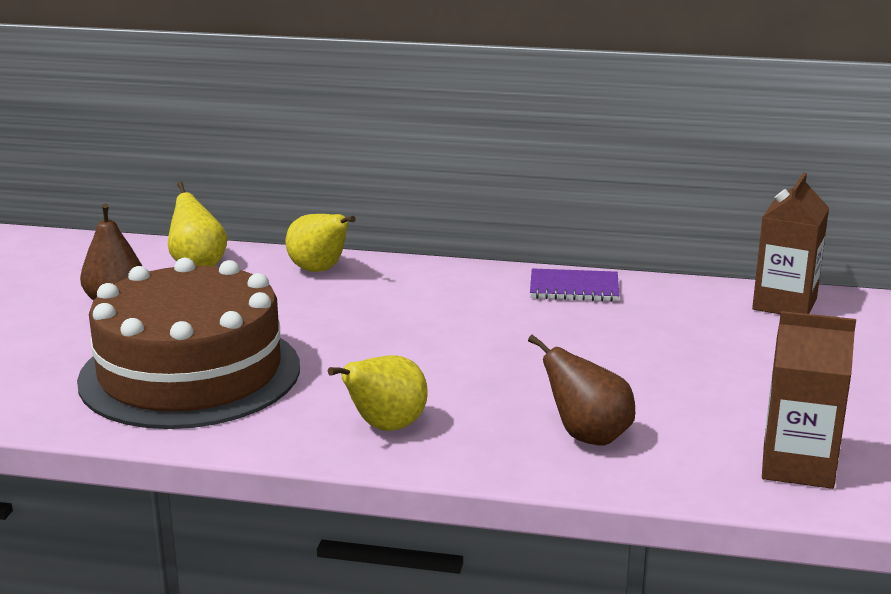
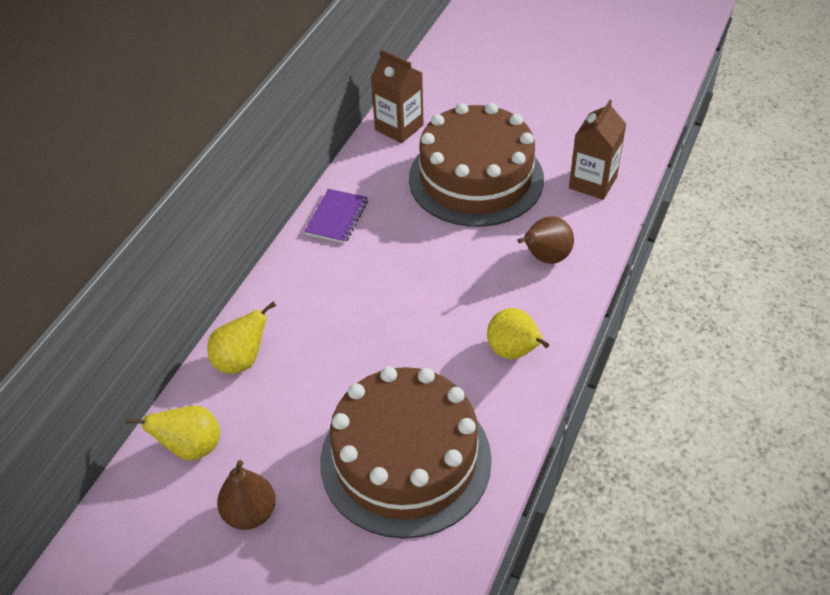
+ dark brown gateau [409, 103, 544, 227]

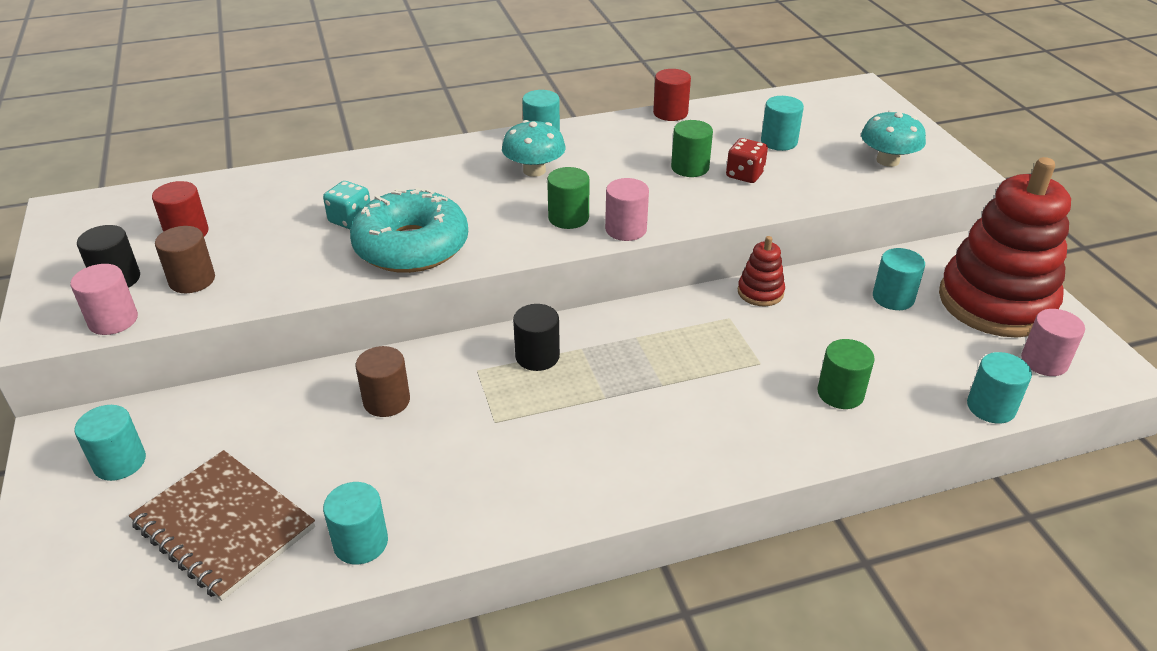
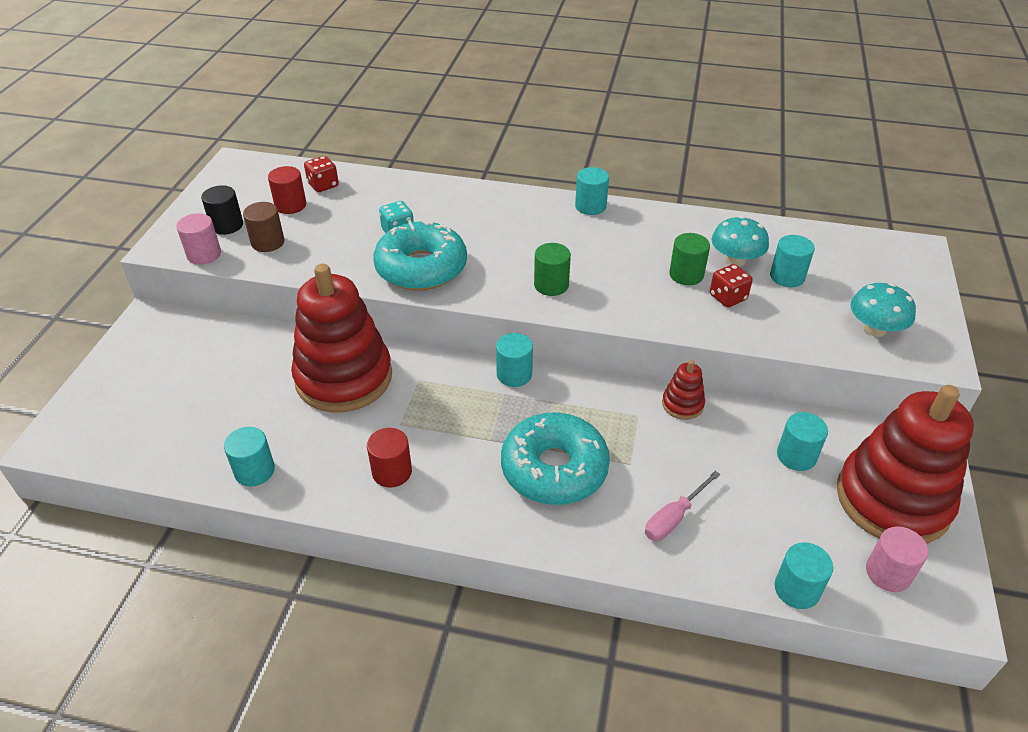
~ turquoise cylinder shape [74, 405, 146, 481] to [496, 333, 533, 387]
- dark brown notebook [129, 450, 315, 601]
~ dark brown cylinder shape [355, 346, 410, 417] to crimson stacking rings [291, 264, 392, 412]
~ turquoise fungus [502, 120, 566, 177] to [711, 216, 769, 267]
- black cylinder shape [513, 304, 560, 371]
- pink cylinder shape [605, 178, 649, 241]
~ crimson cylinder shape [653, 69, 691, 121] to [367, 428, 412, 488]
~ green cylinder shape [818, 339, 875, 409] to pink screwdriver [645, 471, 720, 541]
+ crimson die [304, 156, 339, 192]
+ turquoise doughnut [501, 413, 610, 505]

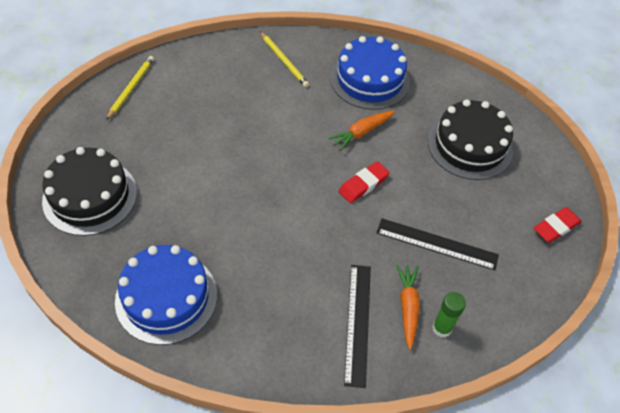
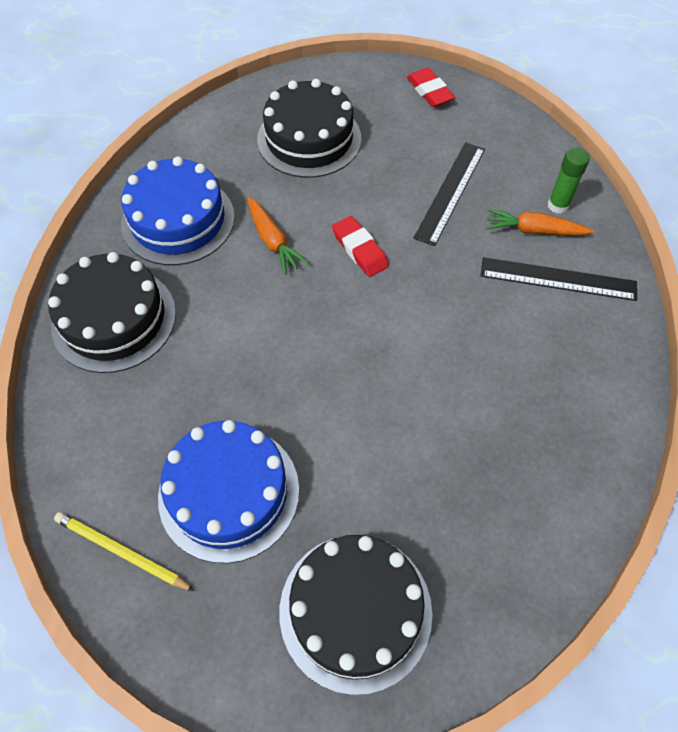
~ cobalt gateau [115, 245, 217, 345] to [158, 420, 299, 563]
~ yellow wooden pencil [260, 32, 309, 87] to black gateau [48, 252, 176, 373]

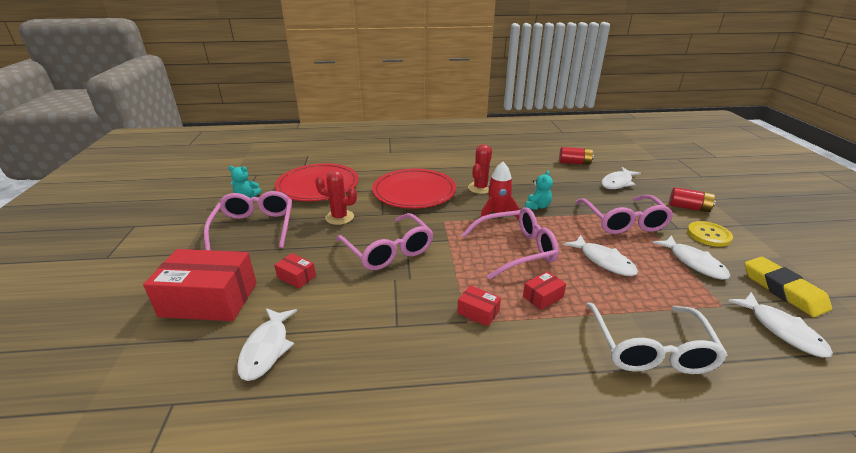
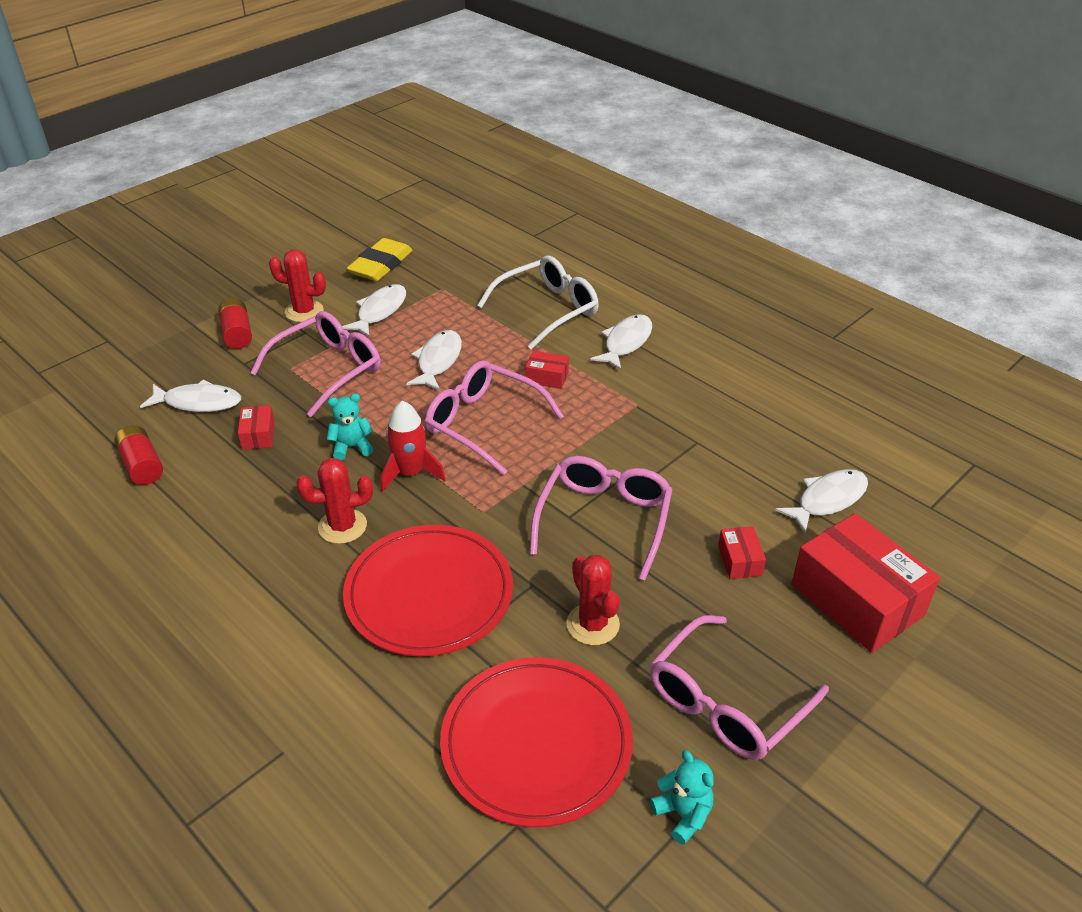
~ crimson package [457, 285, 501, 326] to [238, 405, 275, 450]
~ yellow button [687, 221, 733, 247] to crimson cactus [269, 249, 326, 322]
~ white fish figure [728, 292, 833, 357] to [590, 314, 652, 370]

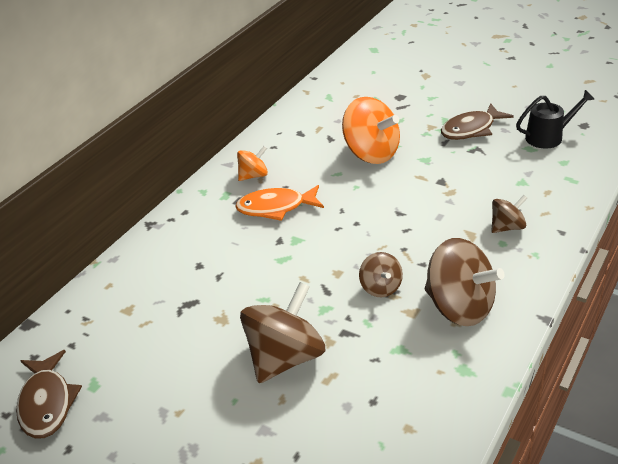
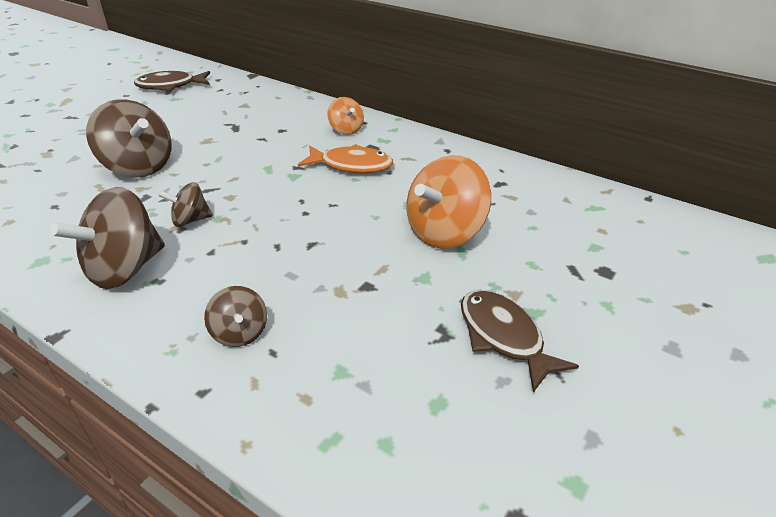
~ bright orange fish figure [235, 185, 324, 221] = [298, 144, 393, 173] 105 degrees clockwise
~ bright orange spinning top [237, 146, 268, 181] to [327, 97, 364, 135]
- black sprinkling can [516, 90, 595, 149]

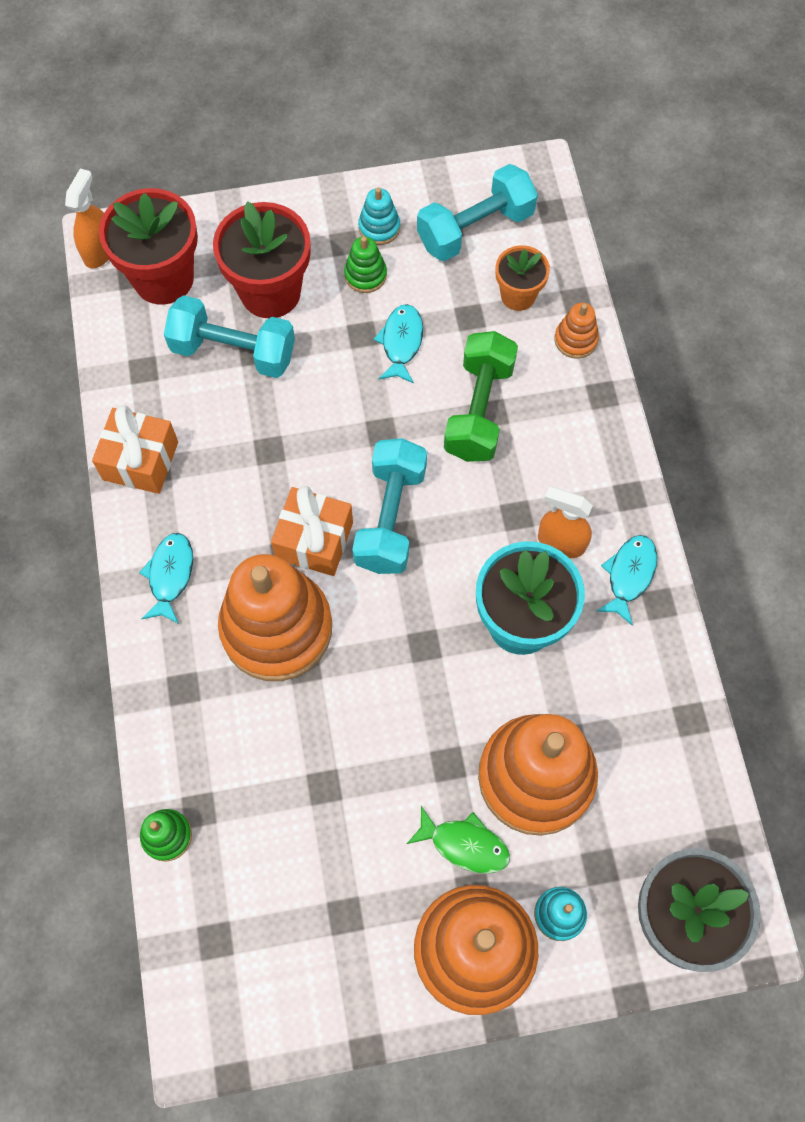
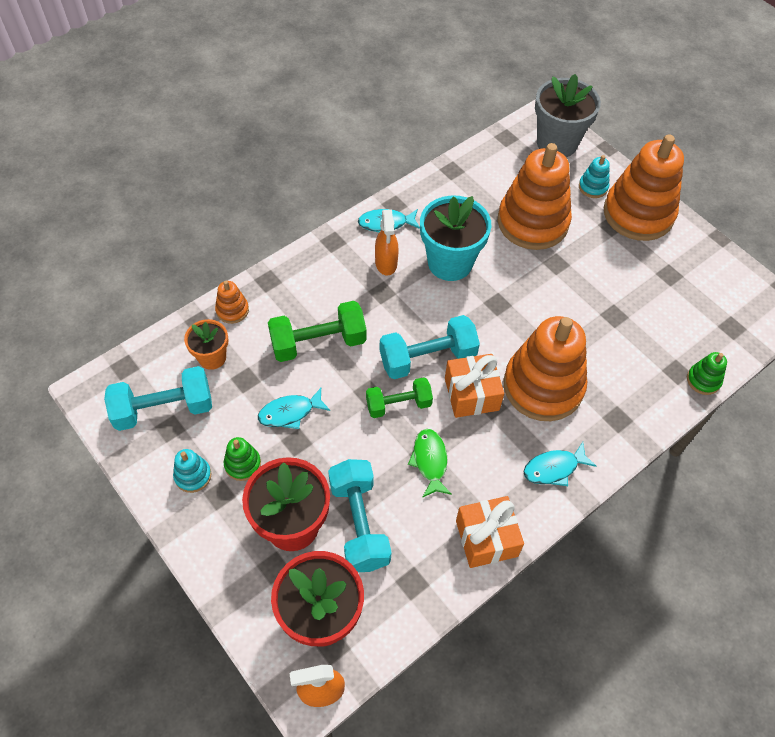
~ green fish figure [407, 806, 510, 874] to [408, 429, 452, 498]
~ turquoise hand weight [417, 164, 538, 261] = [104, 366, 212, 431] 45 degrees counterclockwise
+ green hand weight [366, 377, 433, 418]

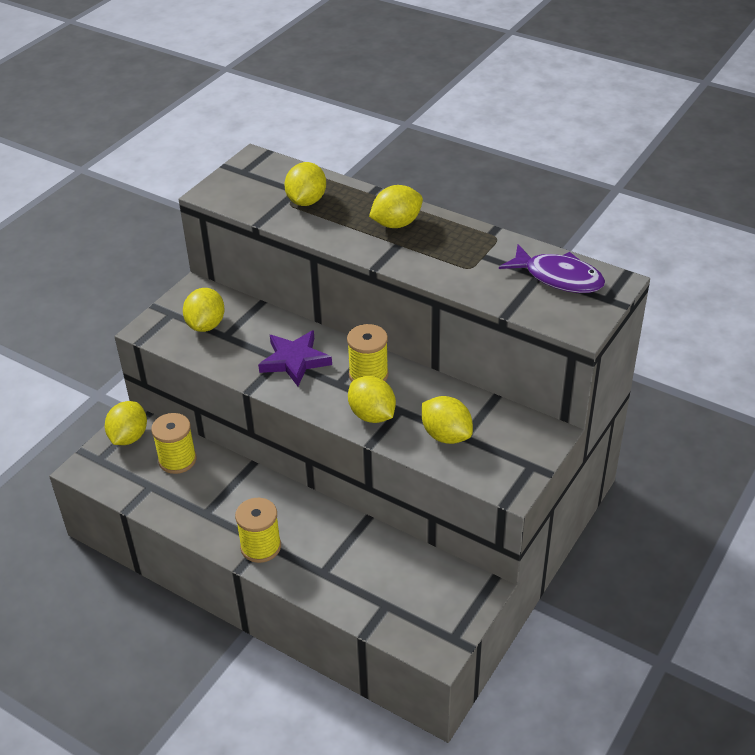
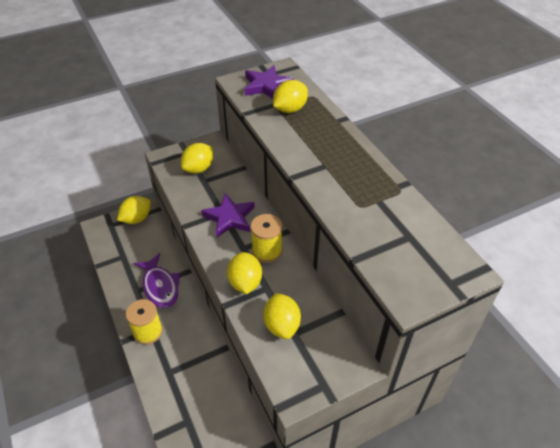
- yellow bobbin [151, 413, 196, 474]
- yellow toy lemon [369, 185, 423, 228]
~ violet fish figure [499, 244, 605, 293] to [133, 253, 180, 308]
+ violet star [245, 65, 294, 99]

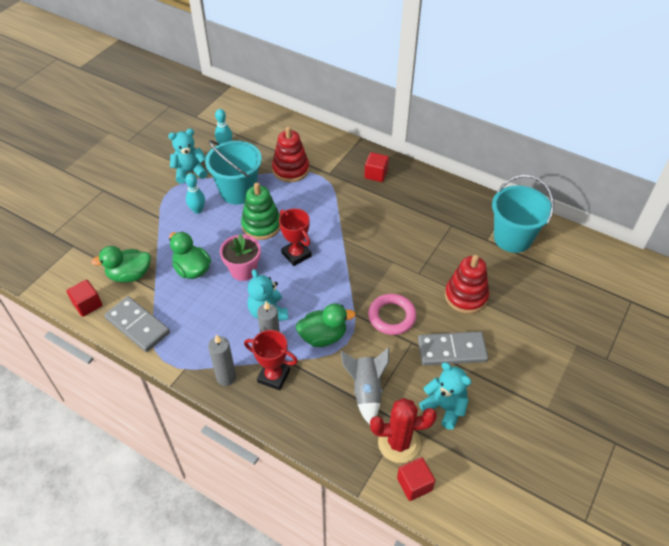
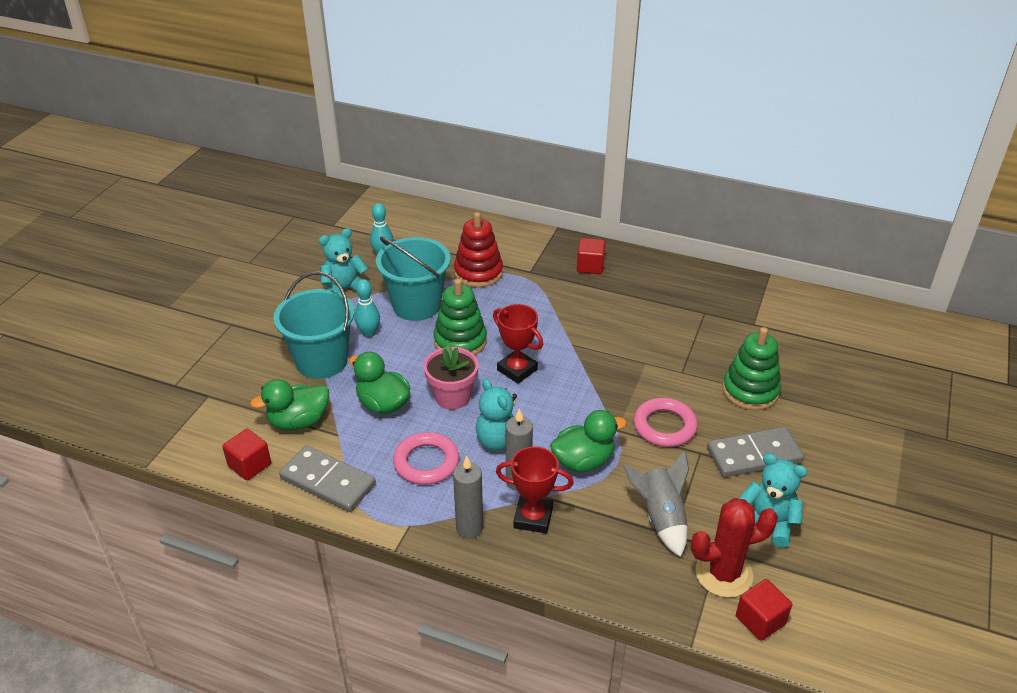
~ crimson stacking rings [445, 255, 489, 314] to green stacking rings [722, 327, 781, 410]
~ turquoise bucket [492, 175, 554, 253] to [273, 271, 354, 379]
+ pink torus [393, 432, 459, 485]

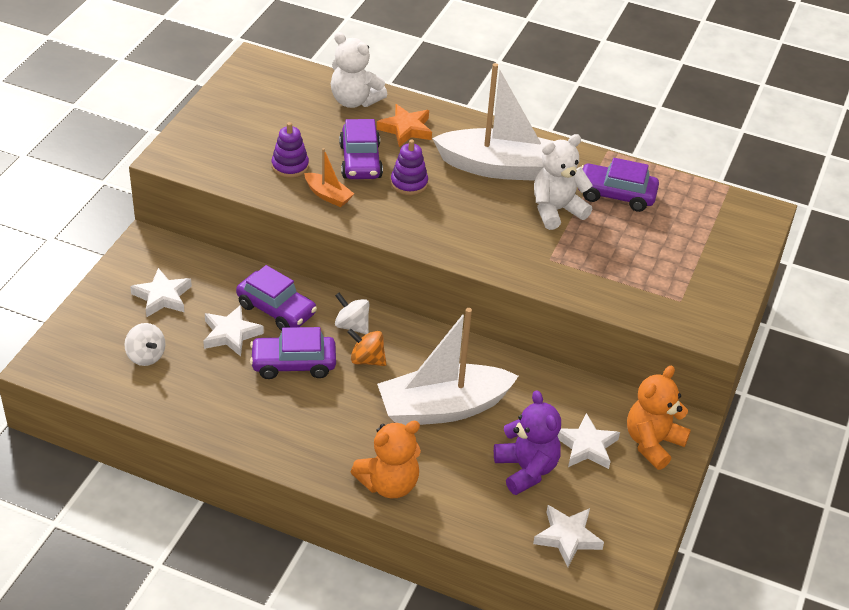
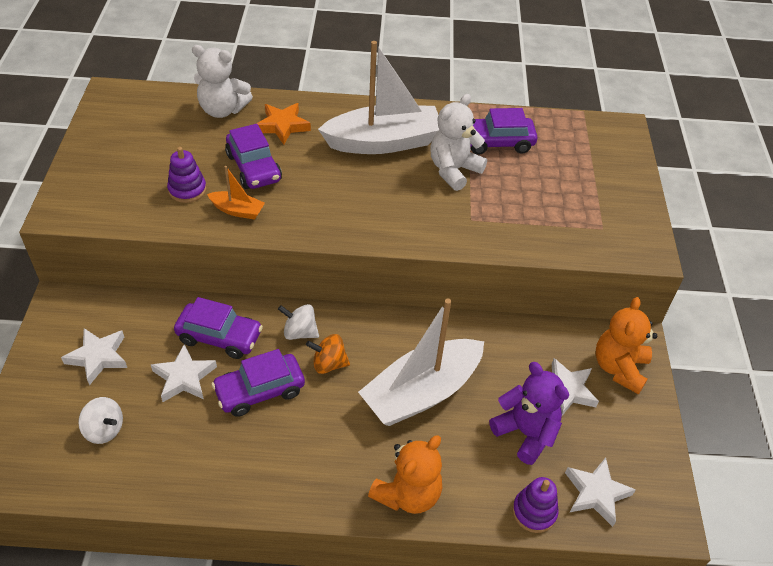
~ violet stacking rings [391, 140, 428, 195] to [512, 477, 559, 533]

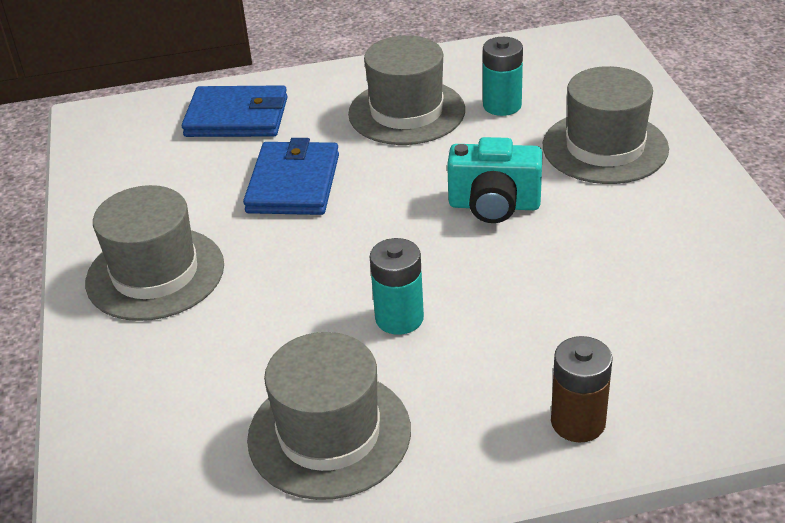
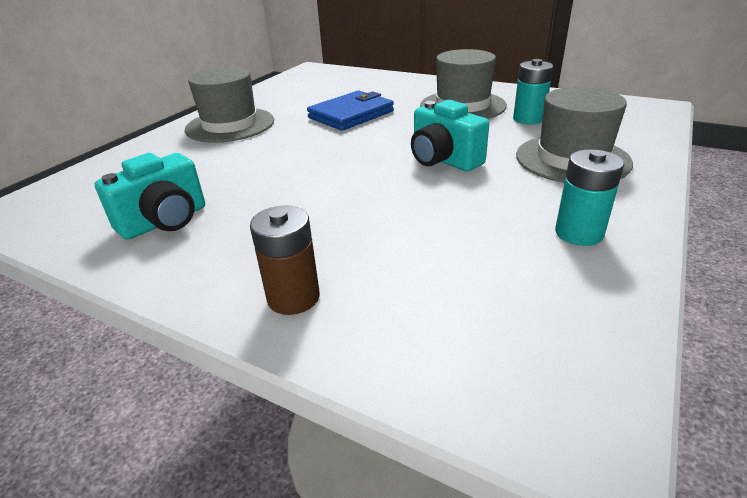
- cobalt card wallet [182, 85, 288, 137]
~ gray top hat [247, 332, 411, 500] to turquoise camera [95, 153, 205, 240]
~ turquoise battery [370, 238, 424, 335] to [555, 149, 624, 246]

